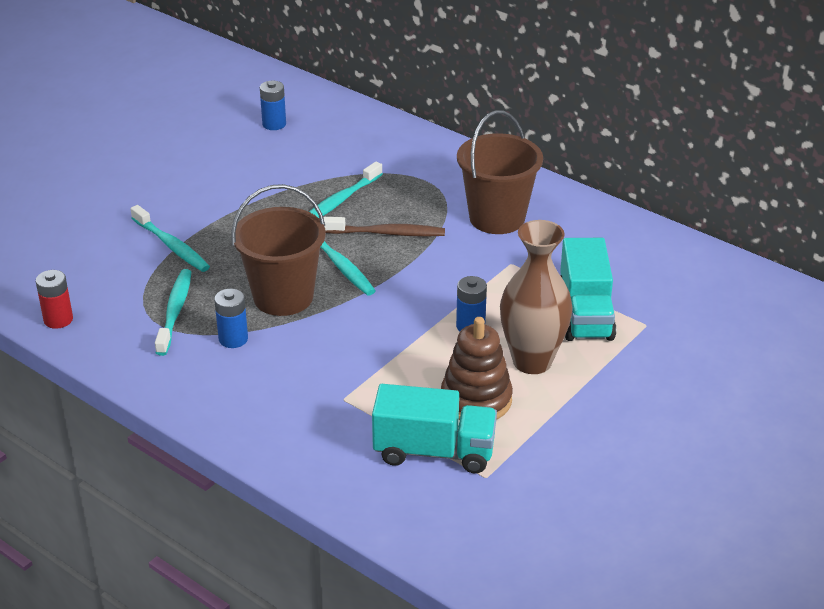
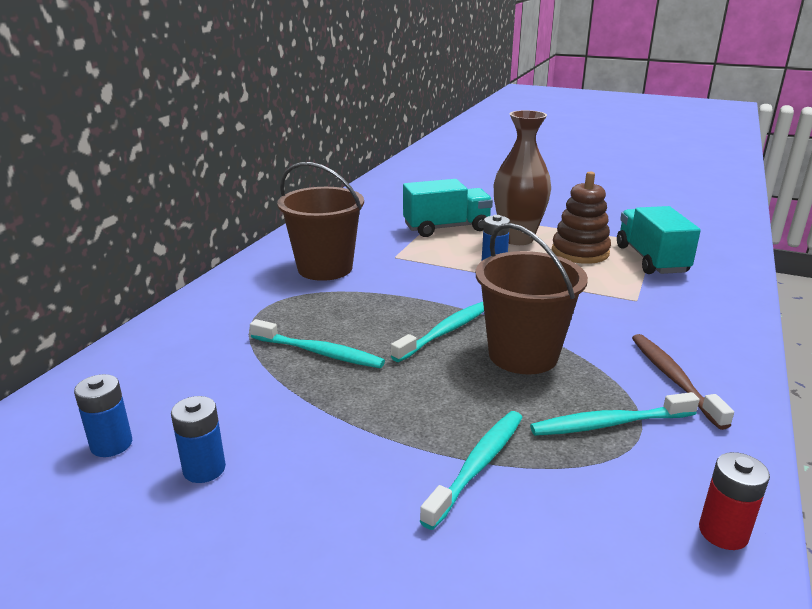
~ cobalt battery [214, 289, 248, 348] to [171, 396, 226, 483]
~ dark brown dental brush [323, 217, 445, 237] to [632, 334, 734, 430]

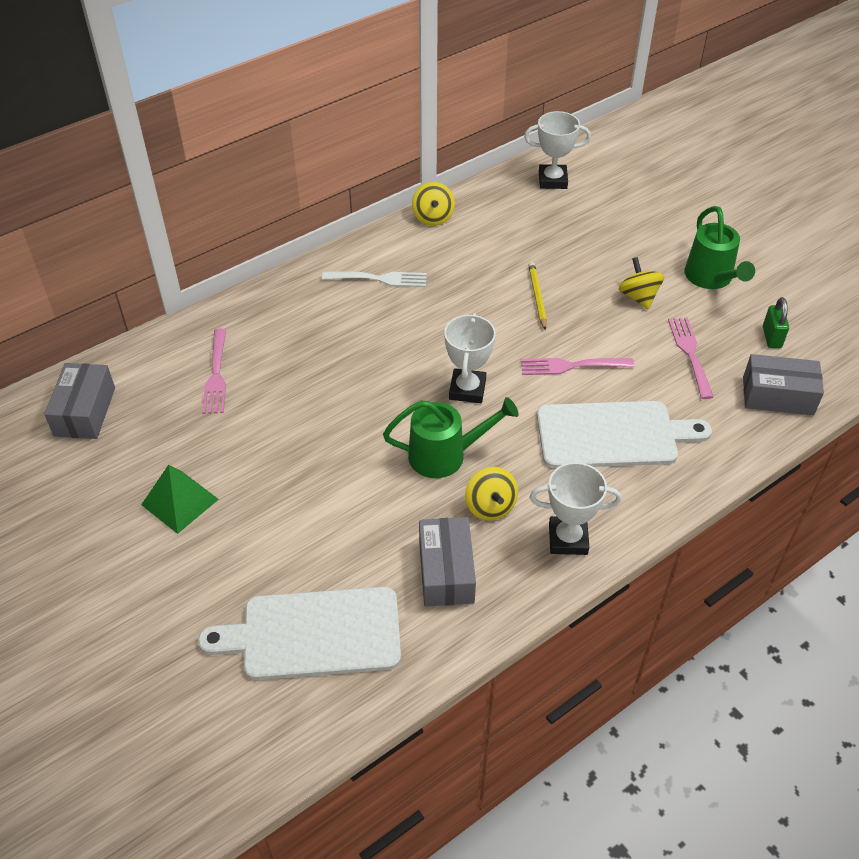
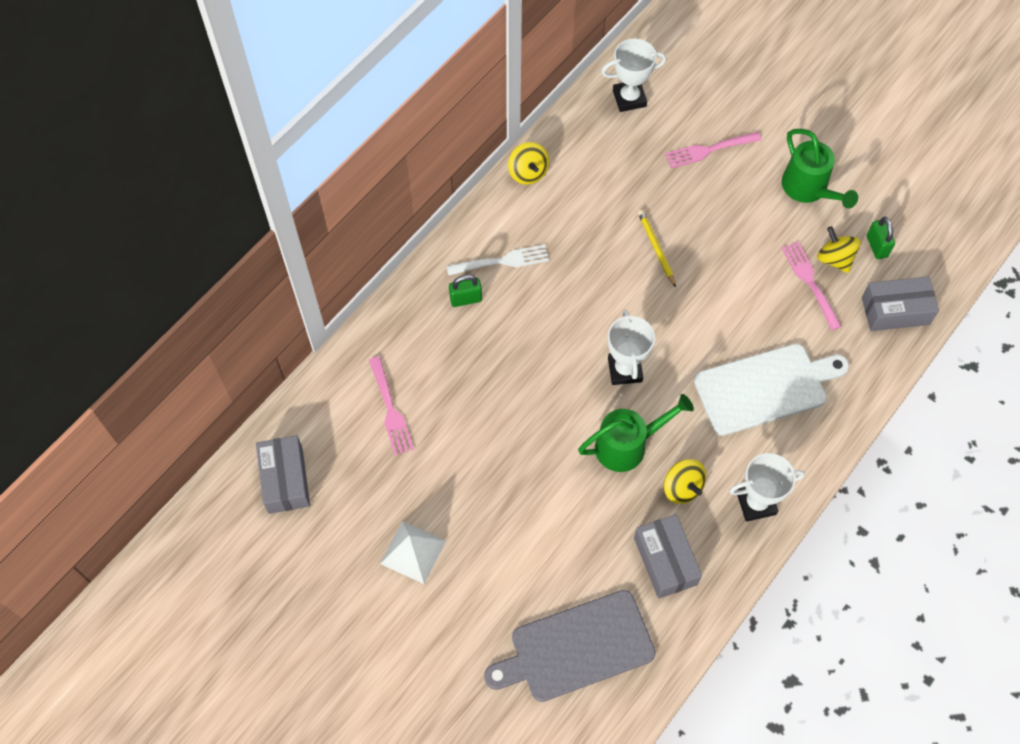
~ green pyramid shape [141, 465, 219, 534] to white pyramid shape [380, 521, 446, 584]
~ white chopping board [198, 587, 401, 680] to gray chopping board [484, 590, 656, 702]
~ pink dinner fork [521, 358, 634, 375] to [665, 132, 761, 168]
~ yellow spinning top [619, 257, 664, 310] to [817, 226, 861, 273]
+ green padlock [449, 275, 482, 307]

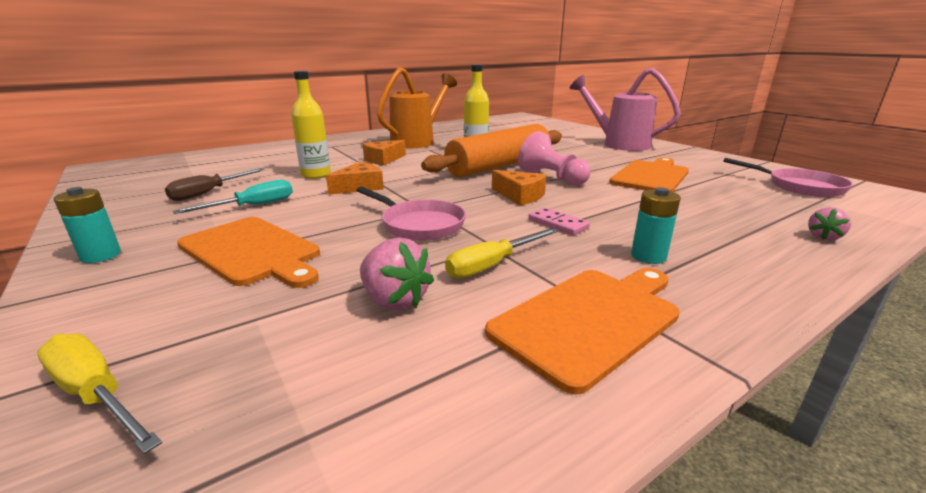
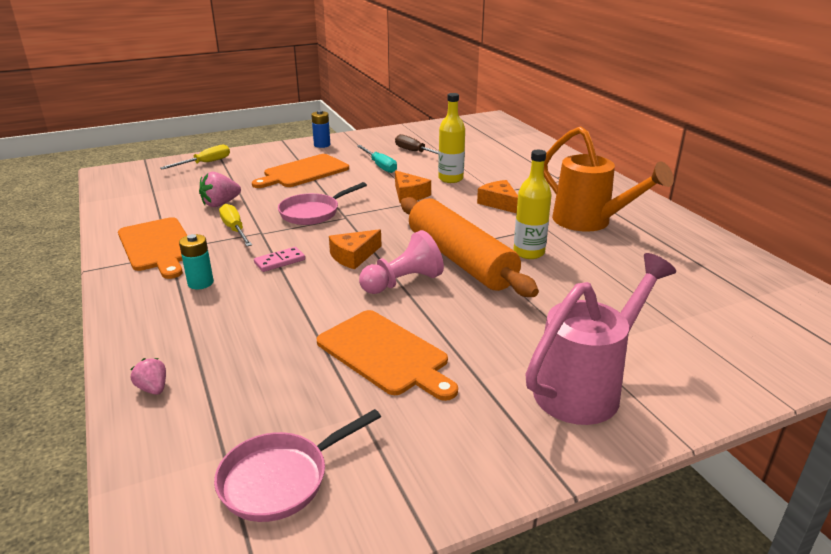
~ turquoise battery [53, 187, 121, 263] to cobalt battery [311, 110, 330, 148]

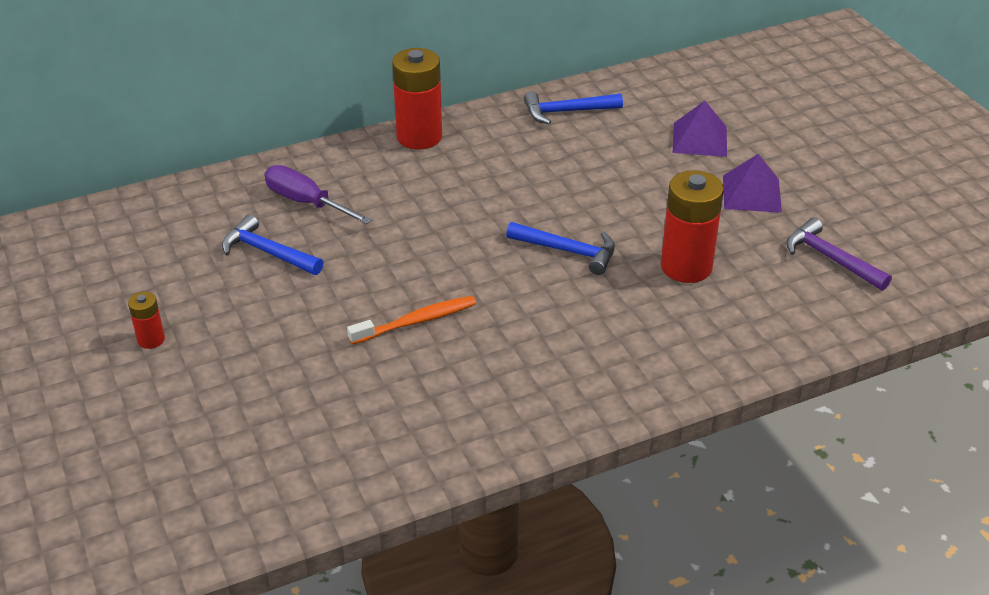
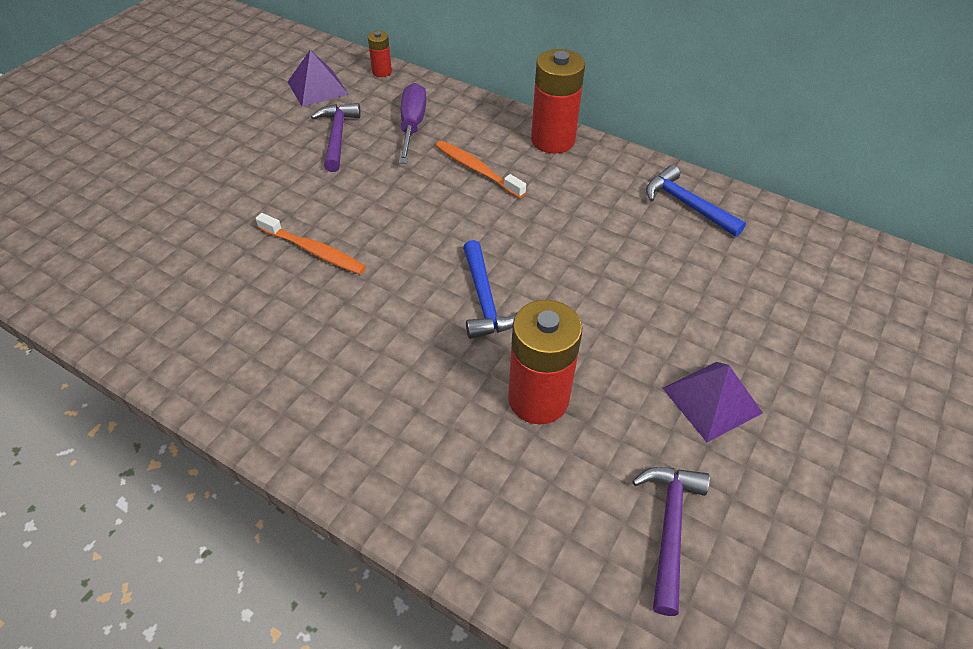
~ crimson battery [128, 292, 165, 349] to [368, 31, 392, 77]
~ cobalt carpenter's hammer [222, 214, 323, 275] to violet carpenter's hammer [311, 103, 361, 172]
~ violet pyramid shape [673, 101, 727, 157] to [288, 50, 349, 107]
+ bright orange dental brush [436, 141, 526, 198]

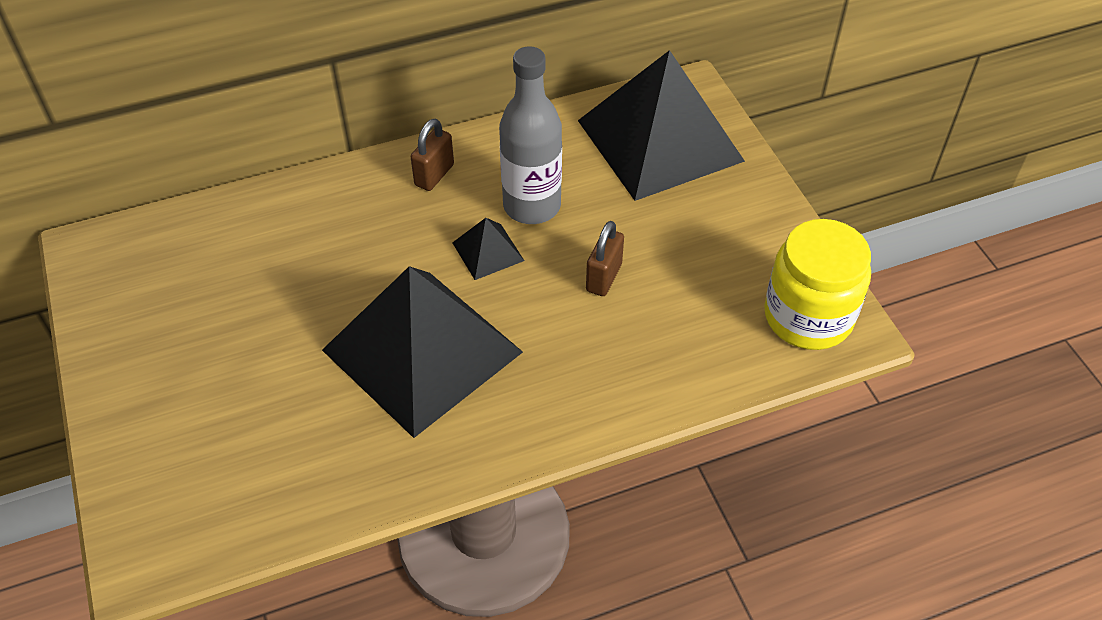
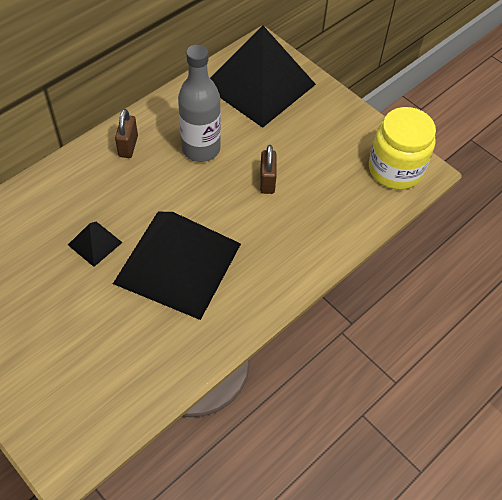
~ black pyramid shape [452, 218, 524, 280] to [68, 221, 123, 267]

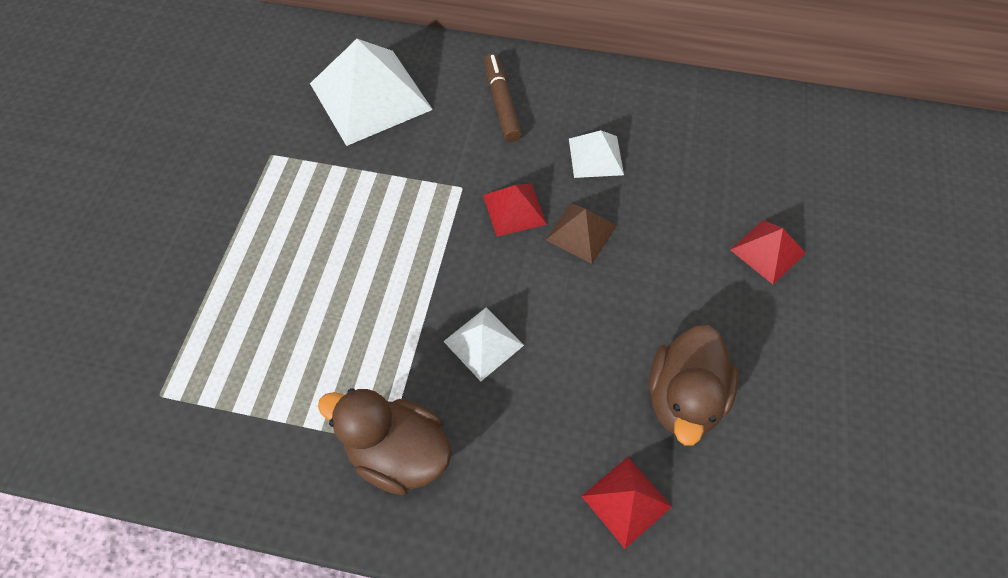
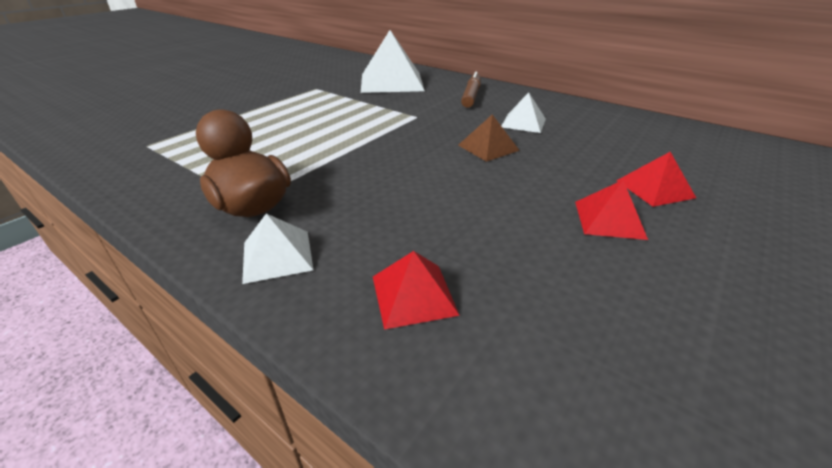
~ white pyramid shape [443, 307, 524, 381] to [242, 214, 313, 284]
~ crimson pyramid shape [483, 184, 547, 237] to [575, 180, 648, 240]
- dark brown toy duck [649, 325, 739, 446]

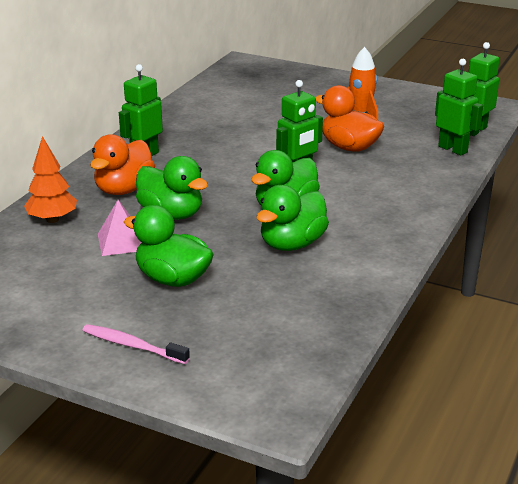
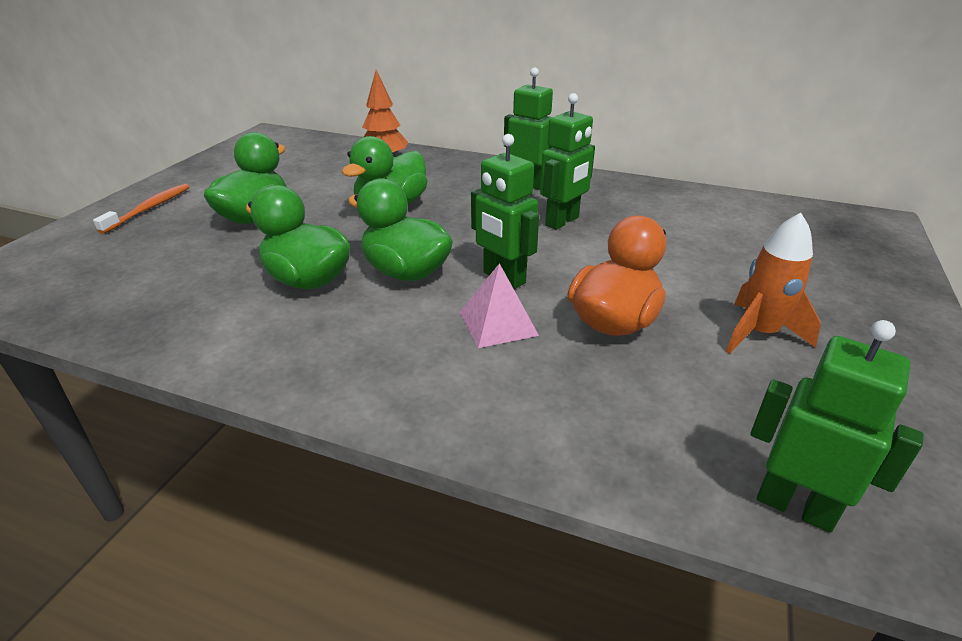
~ pink dental brush [82, 324, 190, 364] to bright orange dental brush [93, 184, 189, 234]
- bright orange toy duck [90, 134, 155, 195]
~ pink pyramid shape [98, 200, 142, 256] to [460, 263, 539, 348]
~ green robot [435, 59, 483, 156] to [540, 93, 595, 230]

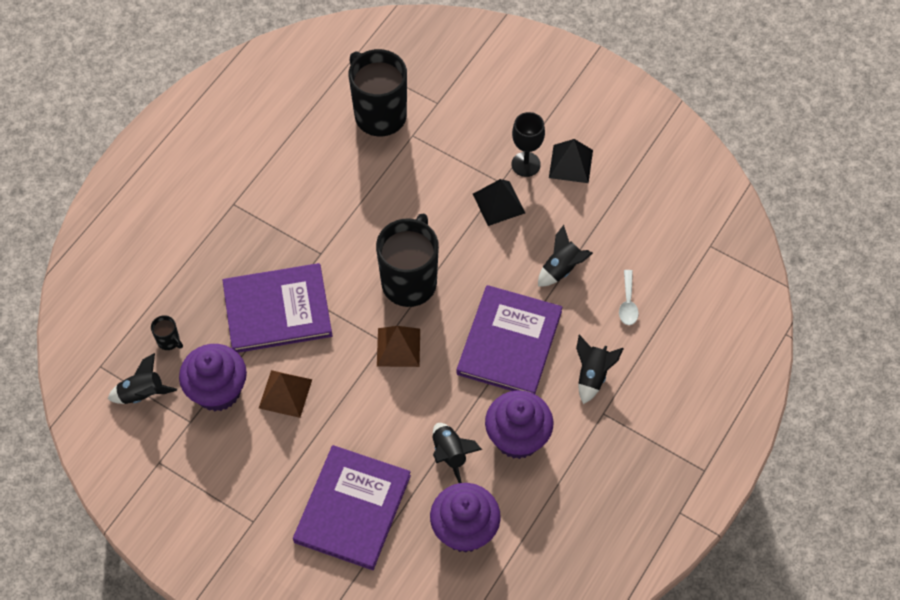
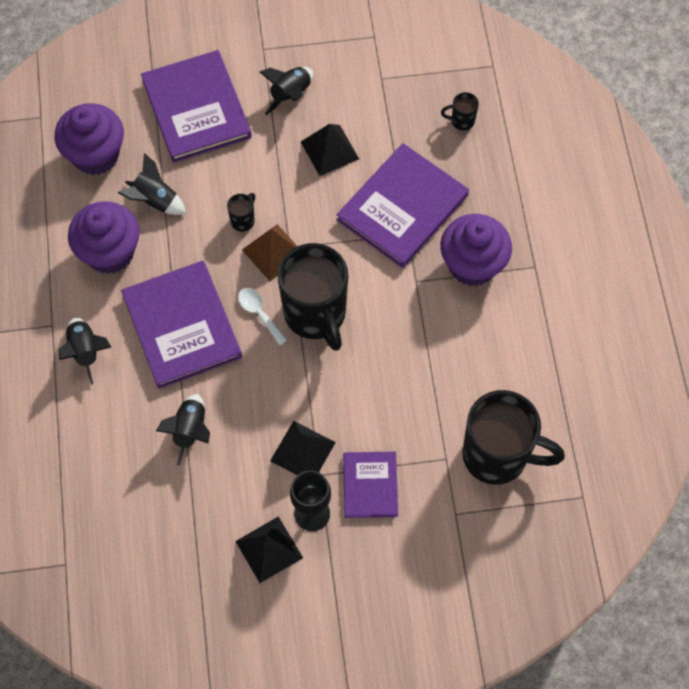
~ black rocket [108, 353, 177, 404] to [260, 67, 313, 115]
~ violet cupcake [179, 344, 247, 411] to [440, 214, 512, 286]
~ dark brown pyramid shape [259, 370, 312, 418] to black pyramid shape [301, 124, 359, 176]
~ white tablespoon [619, 270, 639, 325] to [238, 288, 287, 346]
+ black coffee mug [227, 193, 255, 232]
+ violet hardcover [343, 452, 398, 518]

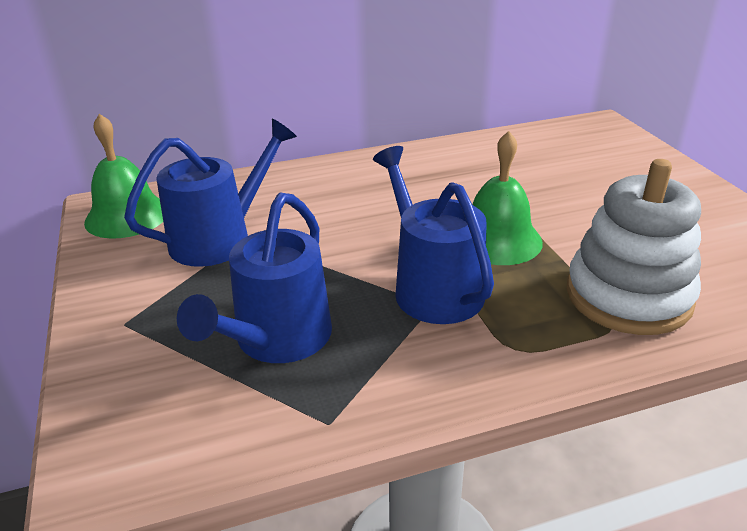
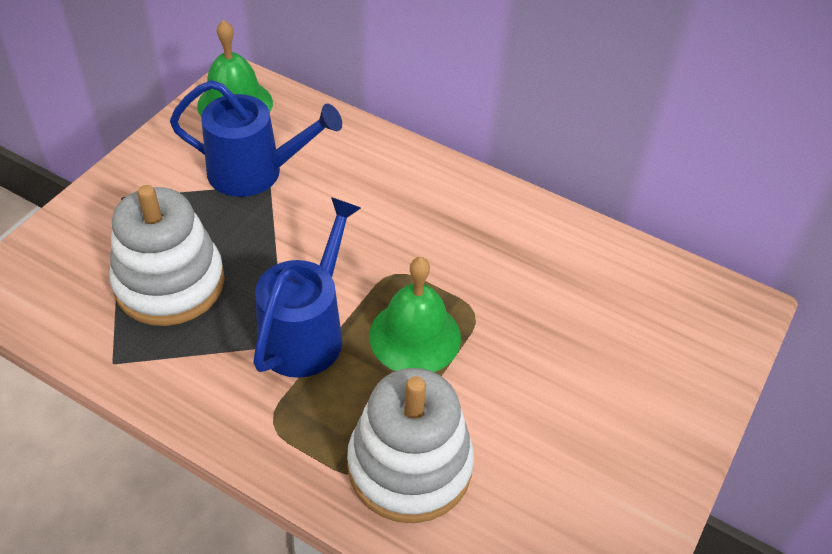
~ cobalt sprinkling can [177, 192, 332, 363] to white stacking rings [109, 185, 225, 326]

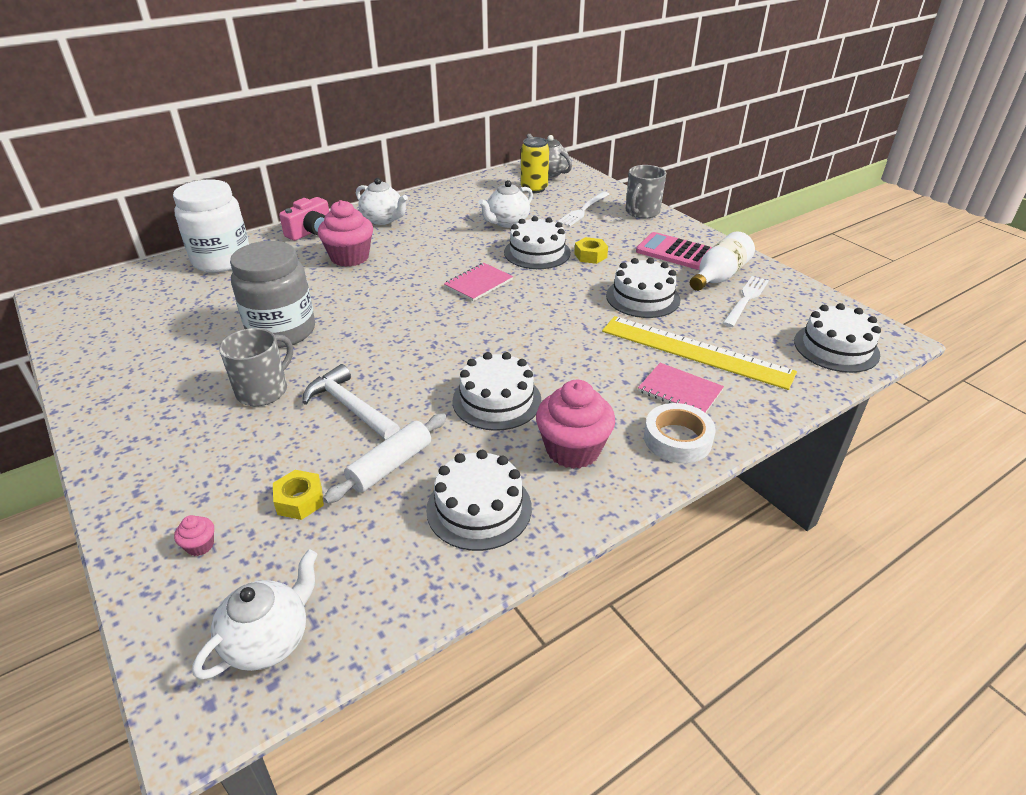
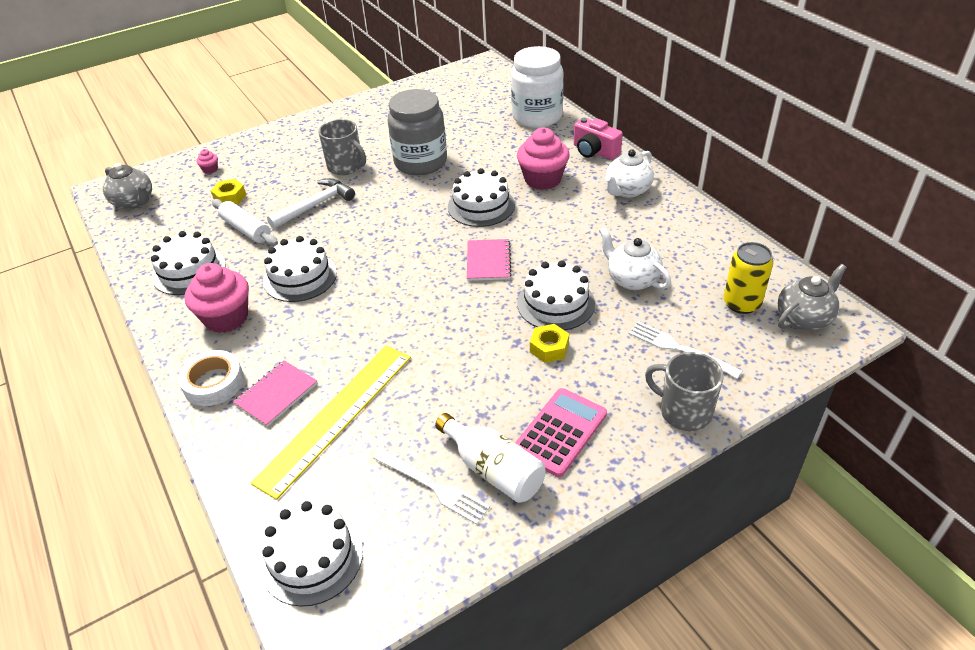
~ white china teapot [192, 549, 318, 680] to gray china teapot [103, 163, 152, 209]
~ pink notebook [444, 263, 513, 301] = [467, 239, 512, 281] 45 degrees clockwise
~ white gateau [606, 258, 681, 318] to [448, 168, 515, 227]

